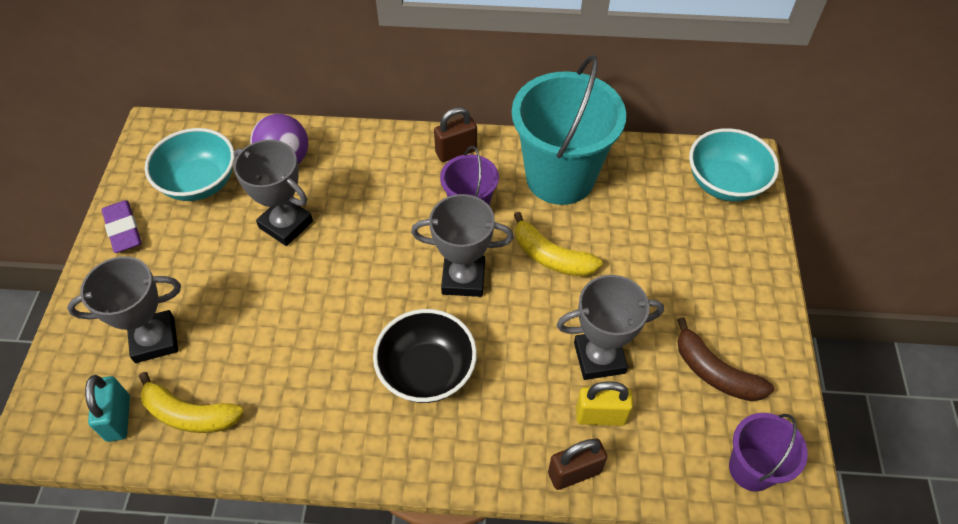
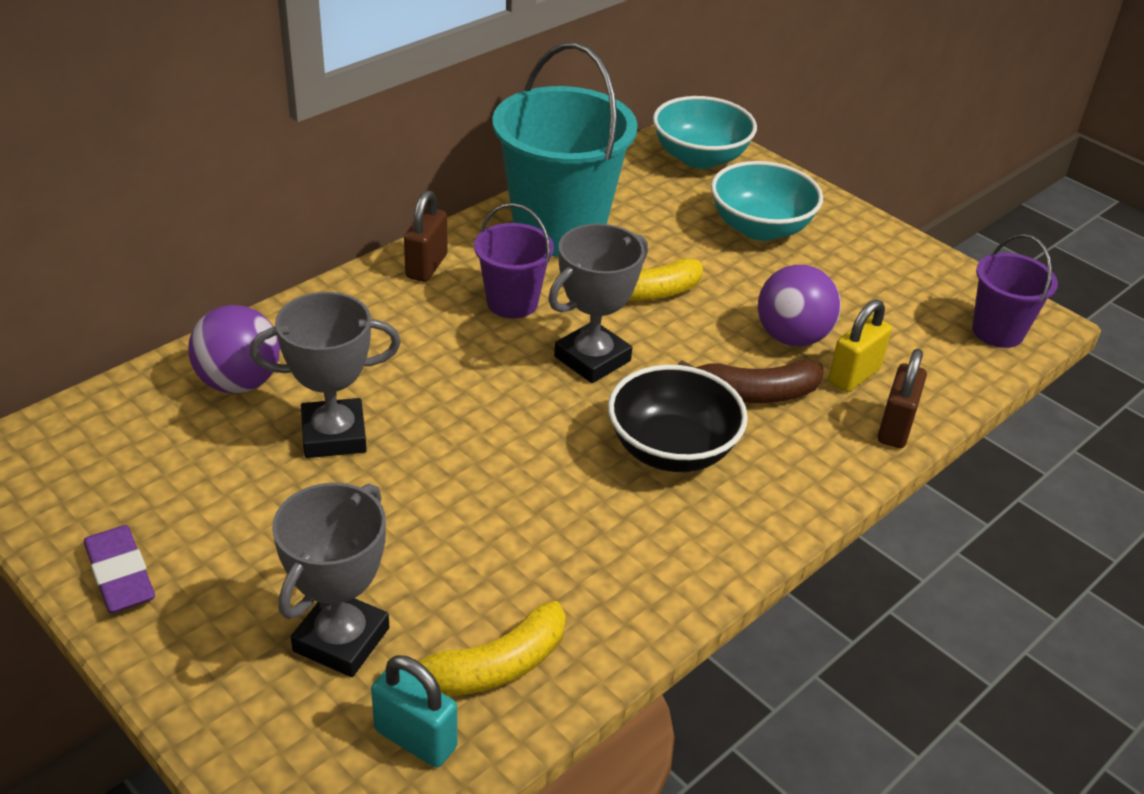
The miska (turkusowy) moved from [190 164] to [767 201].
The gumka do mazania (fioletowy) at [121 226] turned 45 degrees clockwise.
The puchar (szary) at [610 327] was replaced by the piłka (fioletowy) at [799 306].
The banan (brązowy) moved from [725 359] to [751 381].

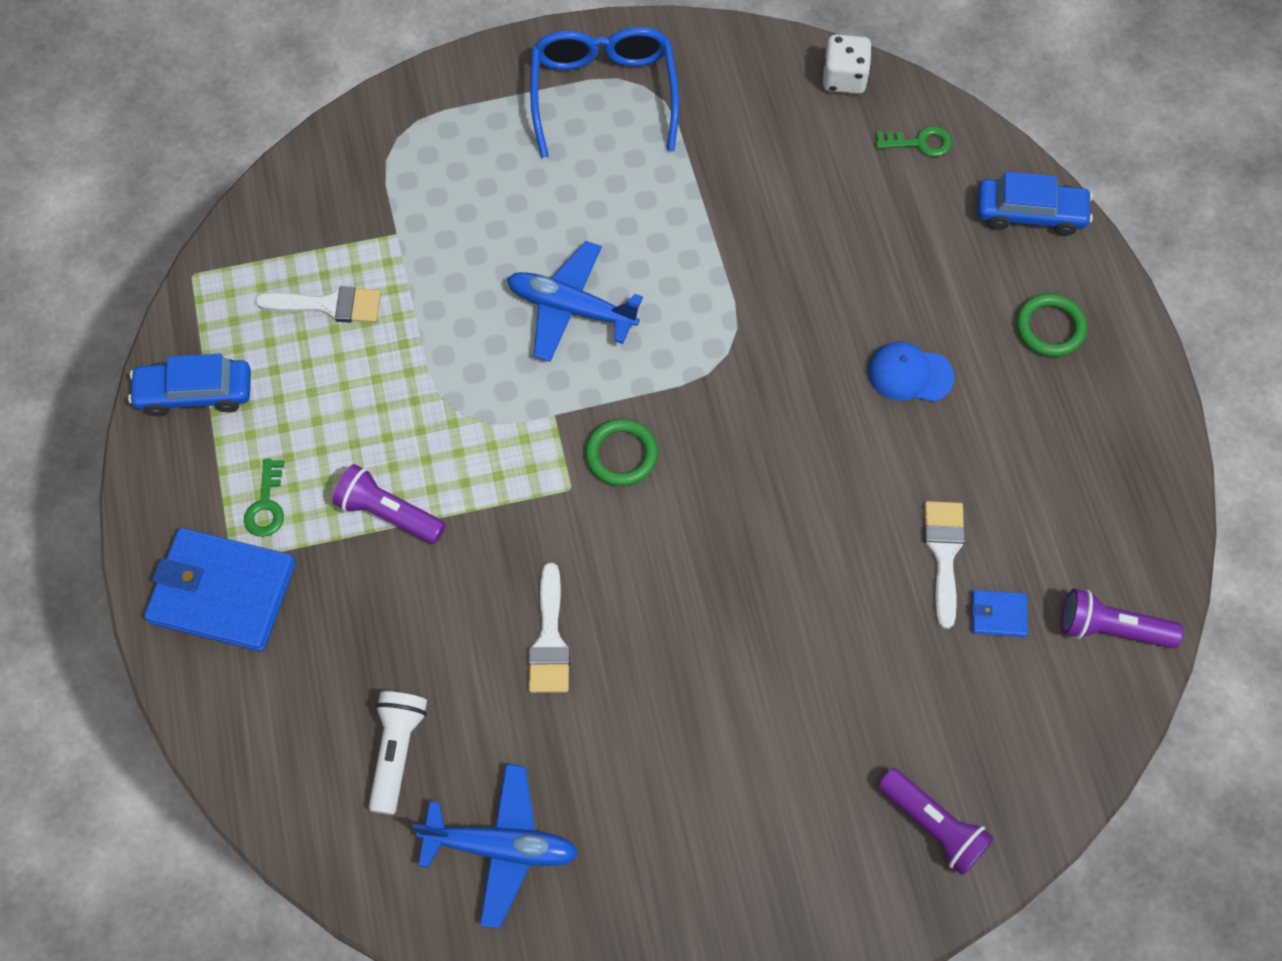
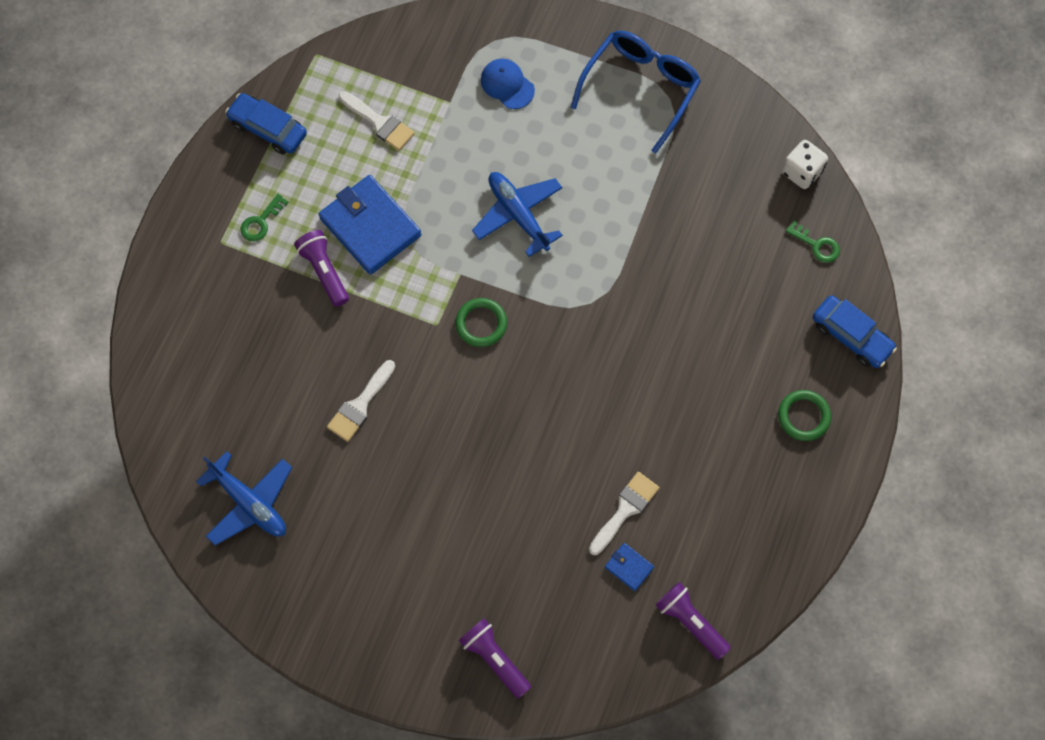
The czapka (niebieski) moved from [911 371] to [508 83].
The portfel (niebieski) moved from [220 590] to [370 225].
The latarka (biały) at [398 753] disappeared.
The latarka (fioletowy) at [936 822] turned 150 degrees clockwise.

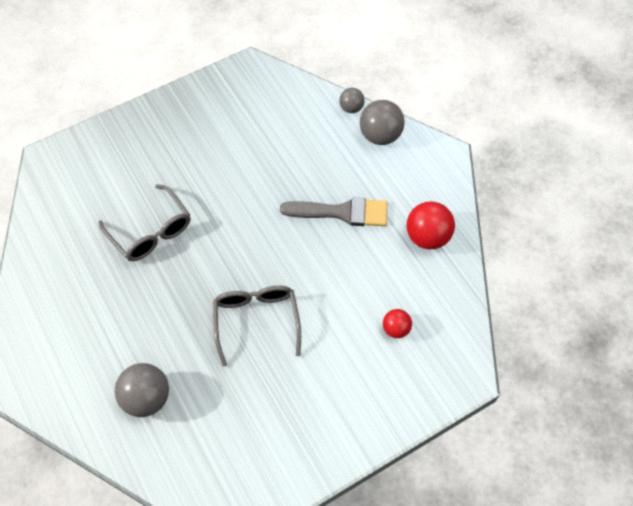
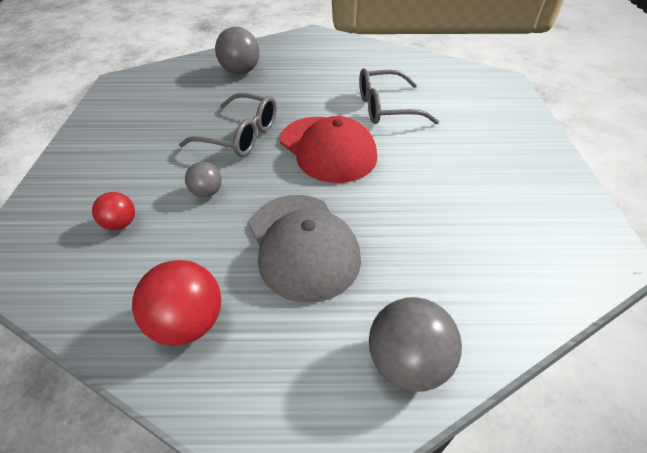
The piłka (szary) moved from [352 100] to [203 179].
The pędzel (szary) at [333 211] was replaced by the czapka (szary) at [305 249].
The czapka (czerwony) at [328 149] appeared.

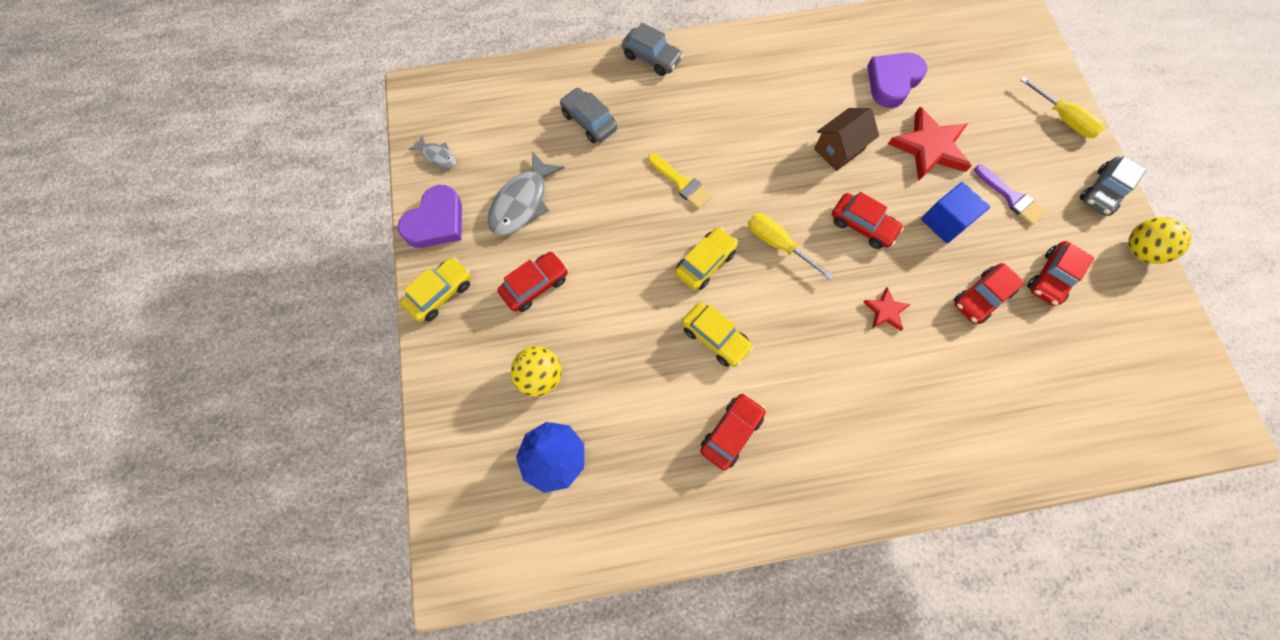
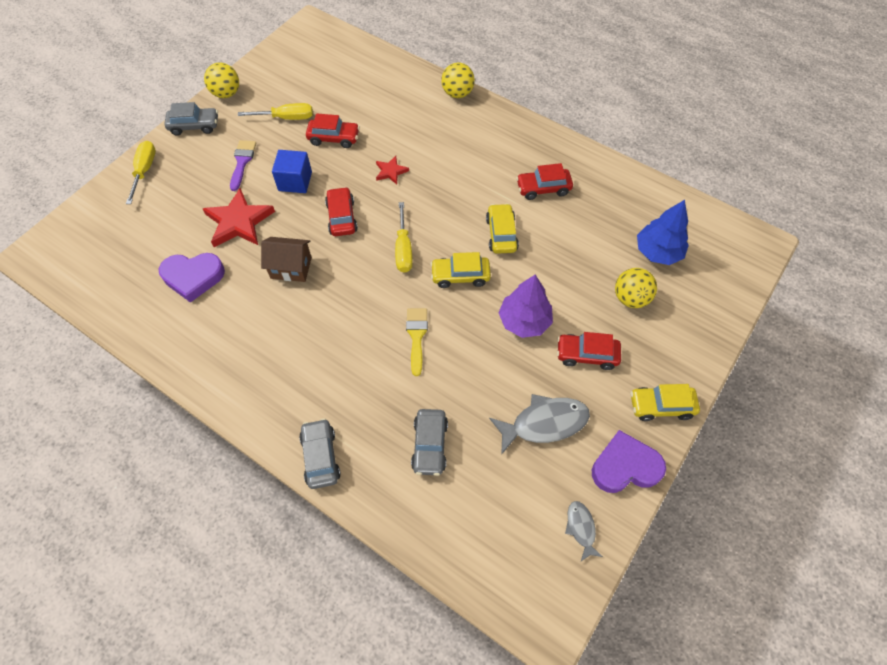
The samochód (czerwony) at [1060 273] was replaced by the śrubokręt (żółty) at [275 111].
The piłka (żółty) at [458 80] appeared.
The drzewko (fioletowy) at [526 306] appeared.

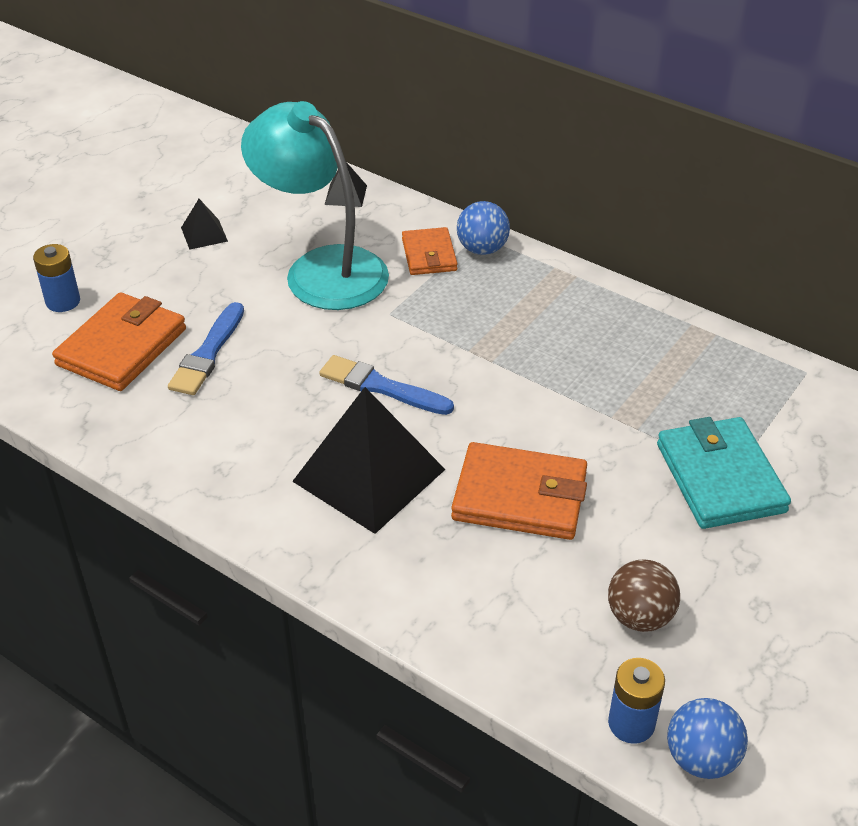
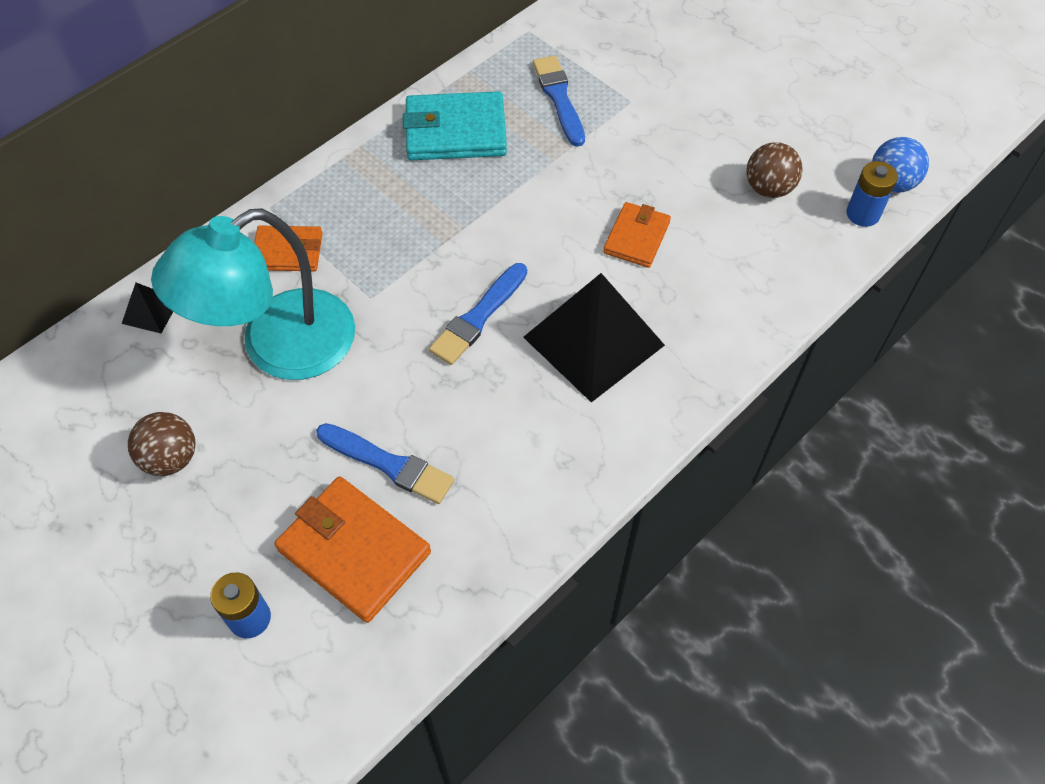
The piramida (czarny) at [204 224] was replaced by the piłka (brązowy) at [162 444].
The piłka (niebieski) at [483 228] disappeared.
The portfel (turkusowy) moved from [724 473] to [455 125].
The portfel (pomarańczowy) at [519 491] changed to 0.61 times the size.
The pędzel (niebieski) at [559 101] appeared.

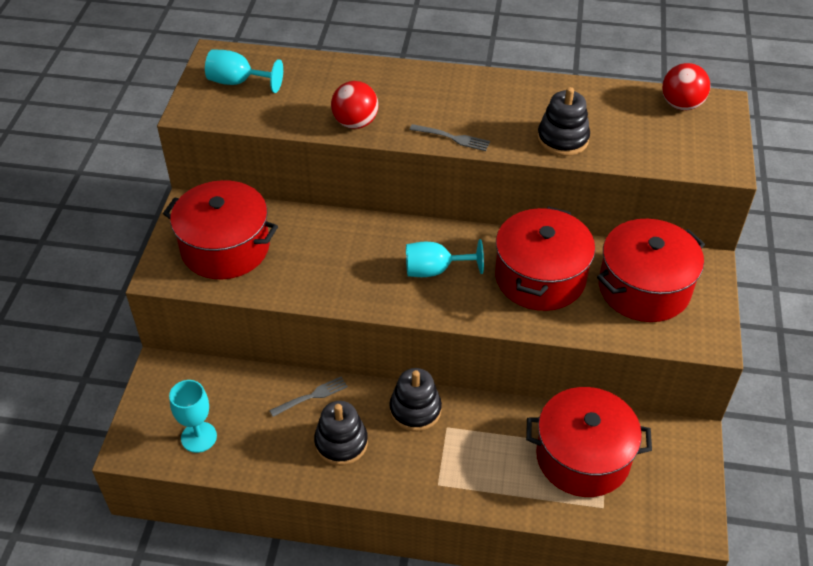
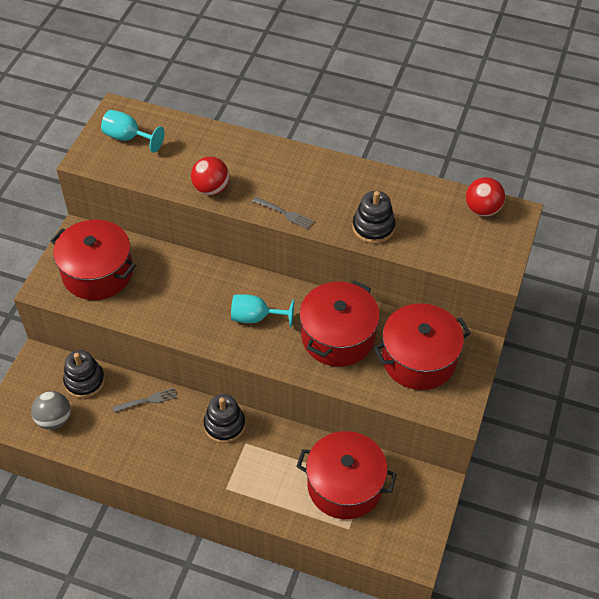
The kielich (turkusowy) at [193 416] was replaced by the piłka (szary) at [51 410].
The zabawka nakładanka (czarny) moved from [341 433] to [84 374].

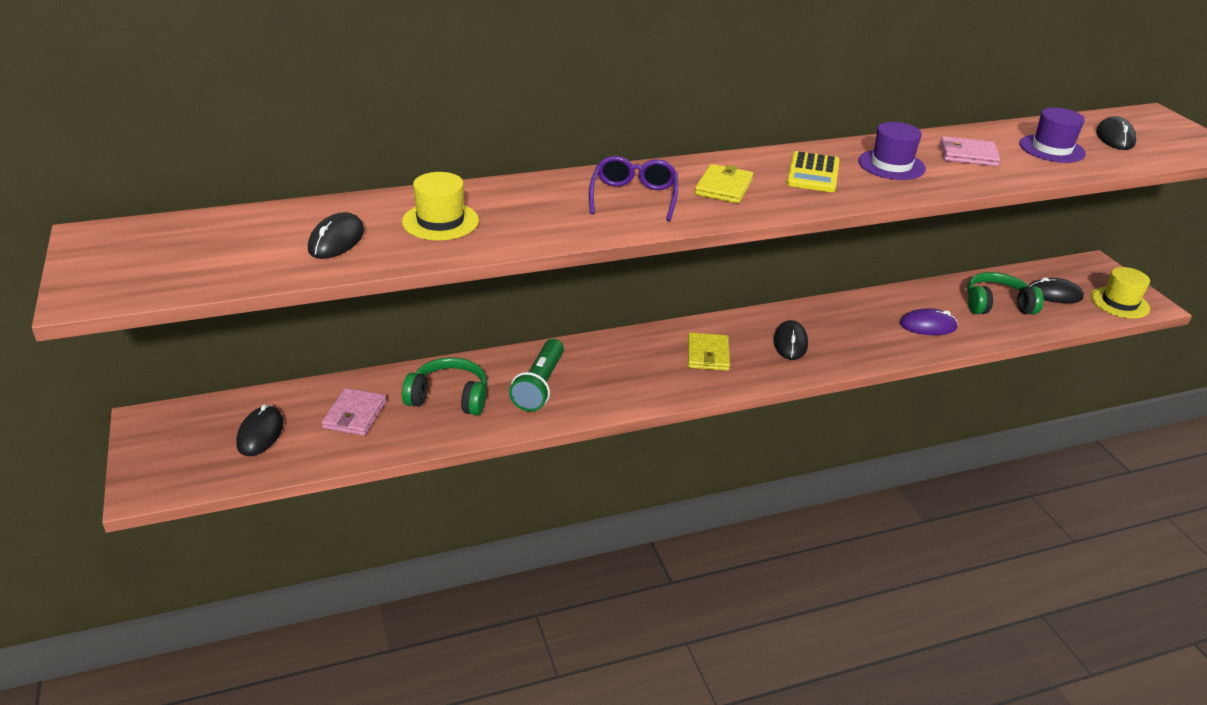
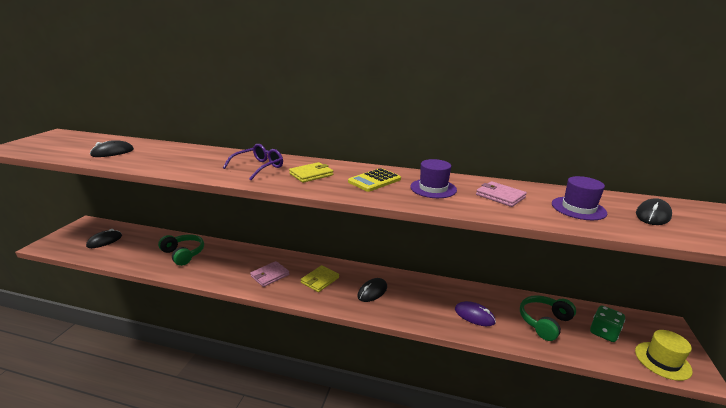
The kapelusz (żółty) at [440 206] disappeared.
The słuchawki (zielony) at [1005 293] turned 75 degrees counterclockwise.
The myszka (czarny) at [1056 290] was replaced by the kostka do gry (zielony) at [607 323].
The latarka (zielony) at [536 375] disappeared.
The portfel (różowy) moved from [354 412] to [269 274].

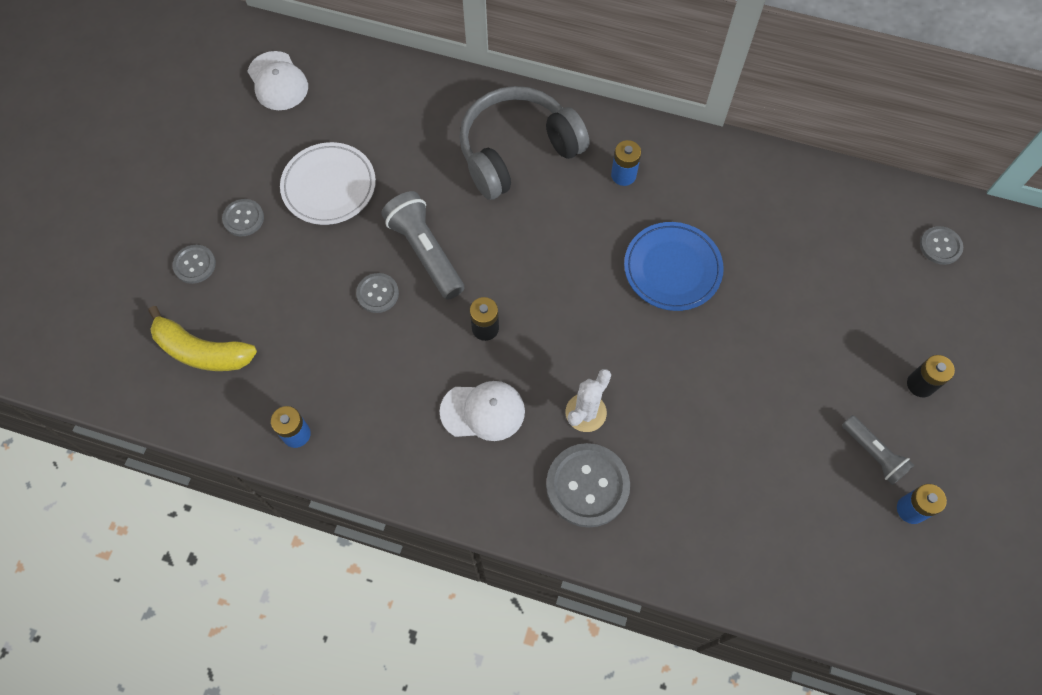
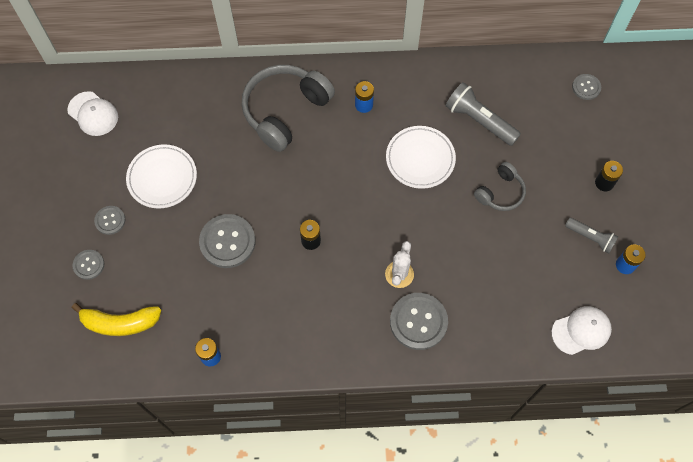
The latarka (szary) moved from [422 245] to [483 114].
The talerz (niebieski) at [674 266] became the talerz (biały) at [421 157].
The guzik (szary) at [377 293] changed to 1.83 times the size.
The czapka (biały) moved from [482 411] to [581 330].
The słuchawki (szary) at [500 186] appeared.

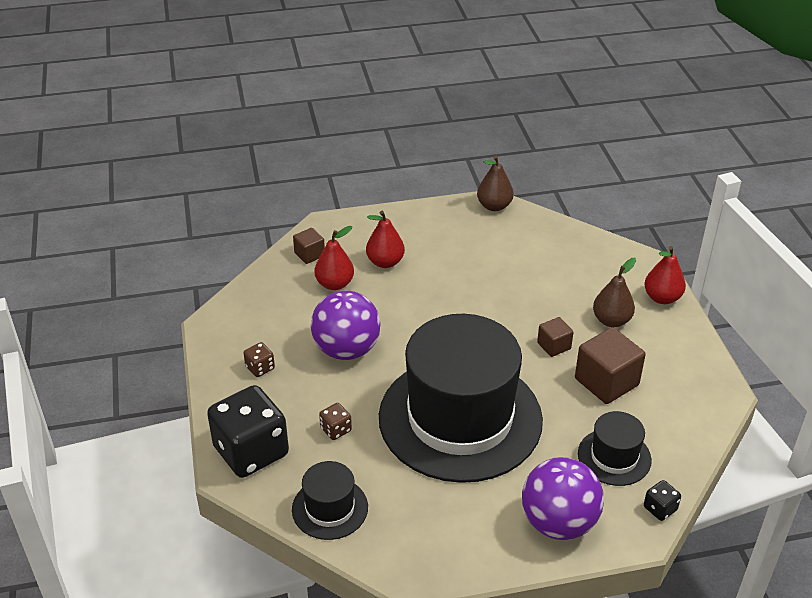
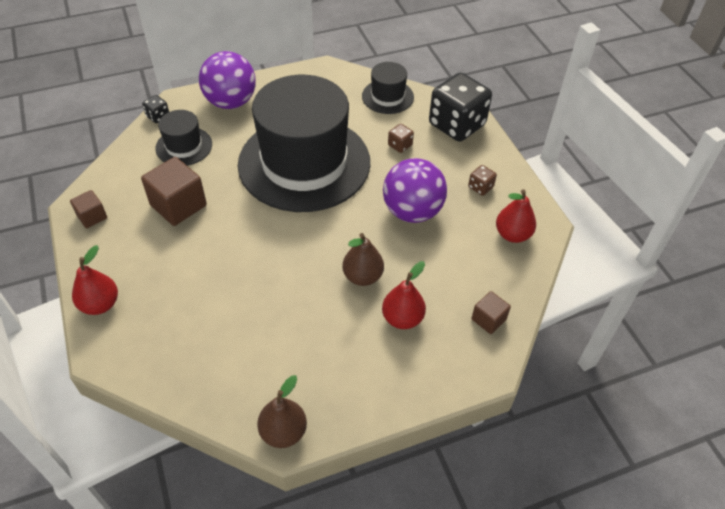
The gruszka (czerwony) moved from [334 258] to [516 216].
The gruszka (brązowy) moved from [614 292] to [363 259].
The sześcian (brązowy) moved from [555 337] to [88 209].

